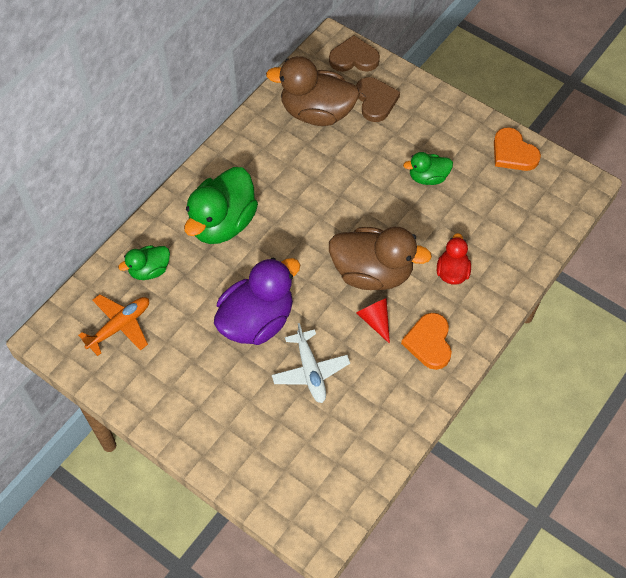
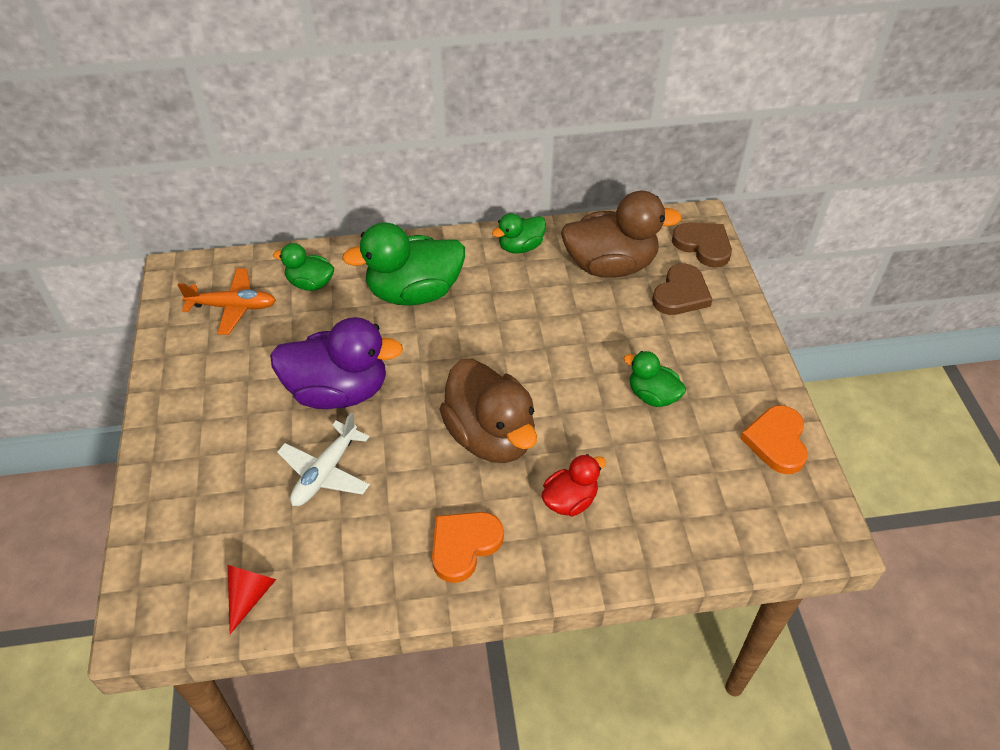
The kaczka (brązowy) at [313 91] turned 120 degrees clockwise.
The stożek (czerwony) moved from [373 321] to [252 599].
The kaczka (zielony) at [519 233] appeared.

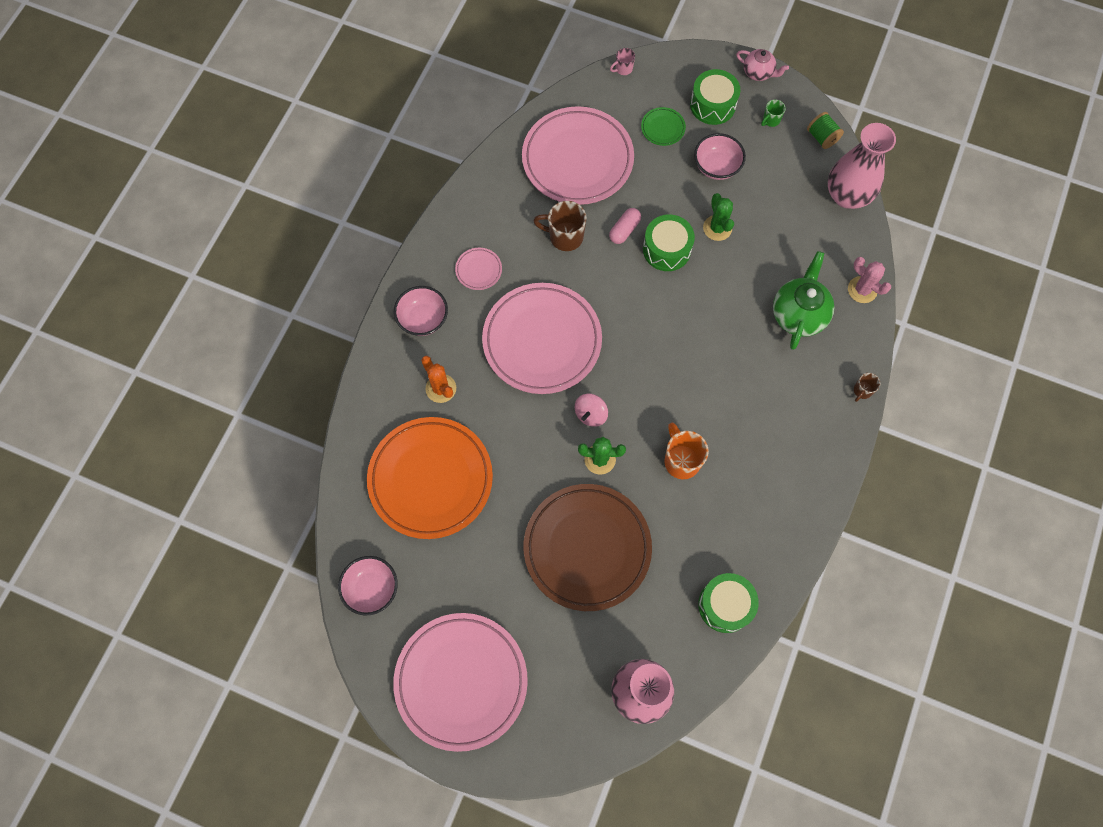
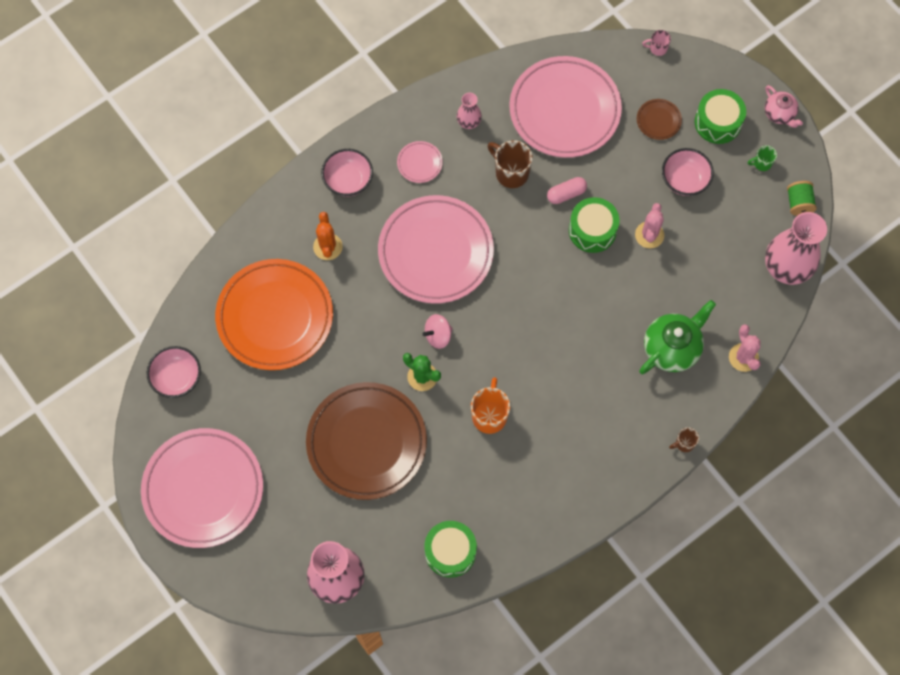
The talerz (zielony) at [663 126] became the talerz (brązowy) at [659 119].
The kaktus (zielony) at [718 217] became the kaktus (różowy) at [649 225].
The wazon (różowy) at [469 111] appeared.

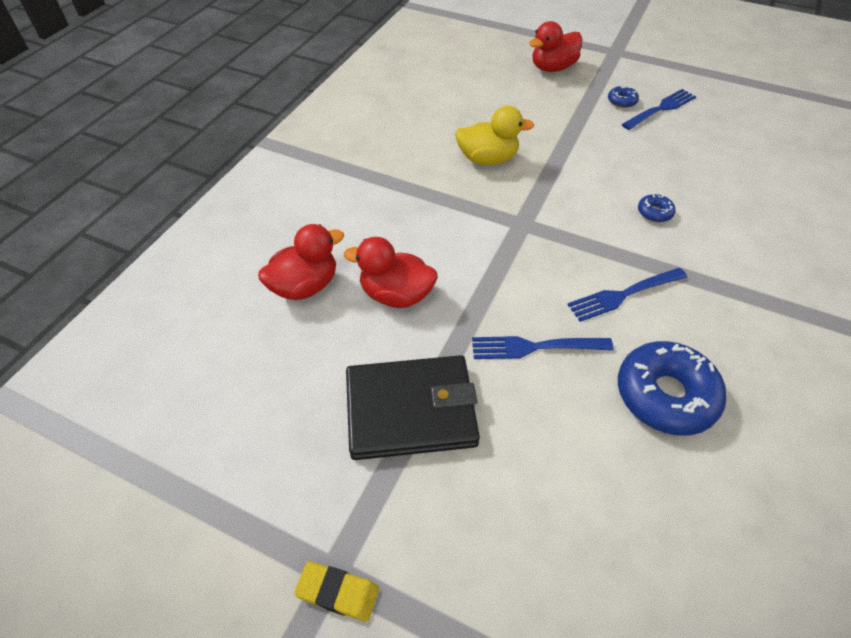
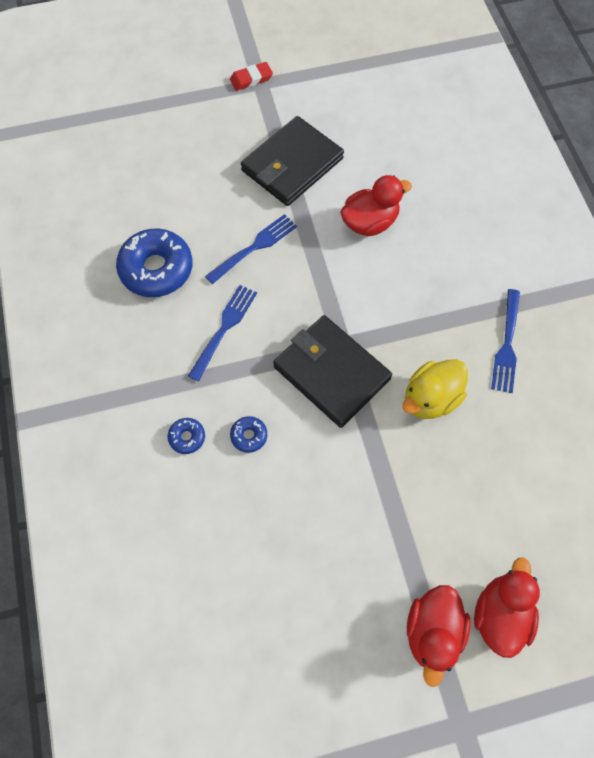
The donut (niebieski) moved from [623 97] to [186 436].
The widelec (niebieski) moved from [659 109] to [505 341].
The kaczka (czerwony) moved from [301 262] to [439 636].
The gumka do mazania (żółty) at [336 591] became the gumka do mazania (czerwony) at [251 76].
The portfel (czarny) at [332 371] appeared.

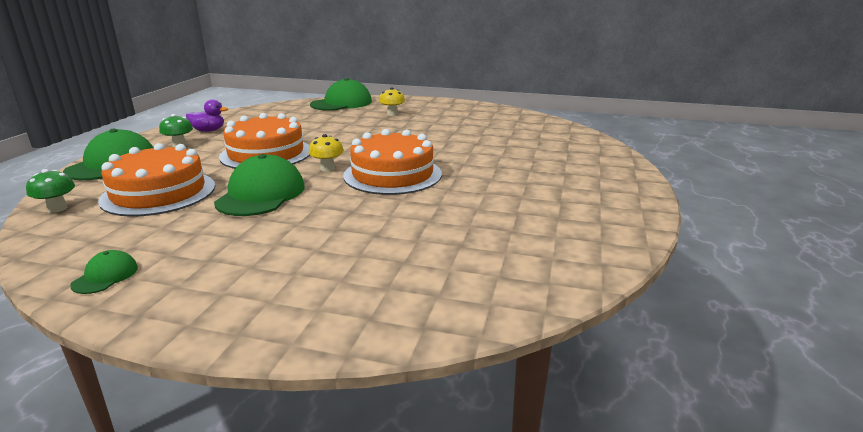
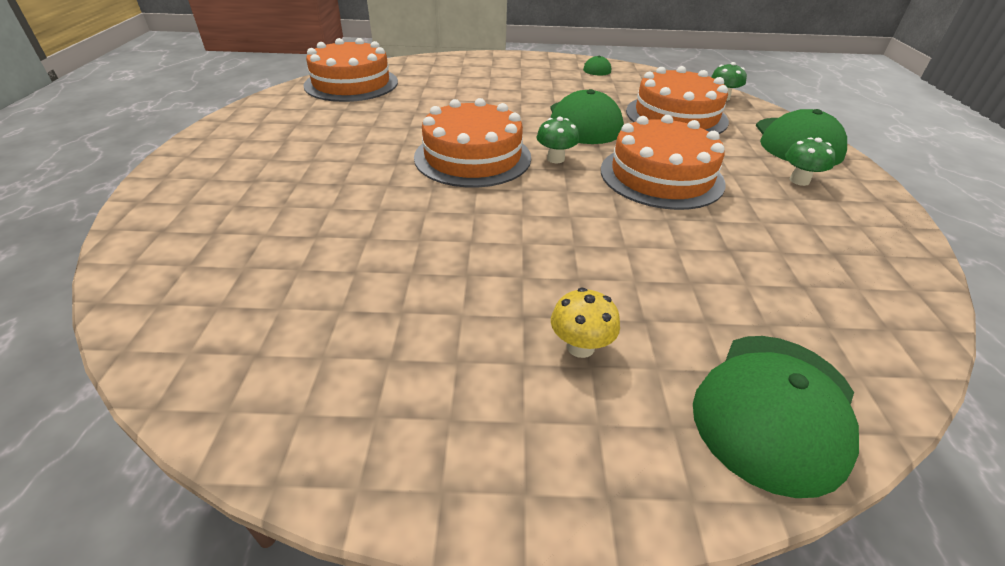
The kaczka (fioletowy) at [207 115] disappeared.
The grzyb (żółty) at [326 153] became the grzyb (zielony) at [558 140].
The tort (pomarańczowy) at [351 70] appeared.

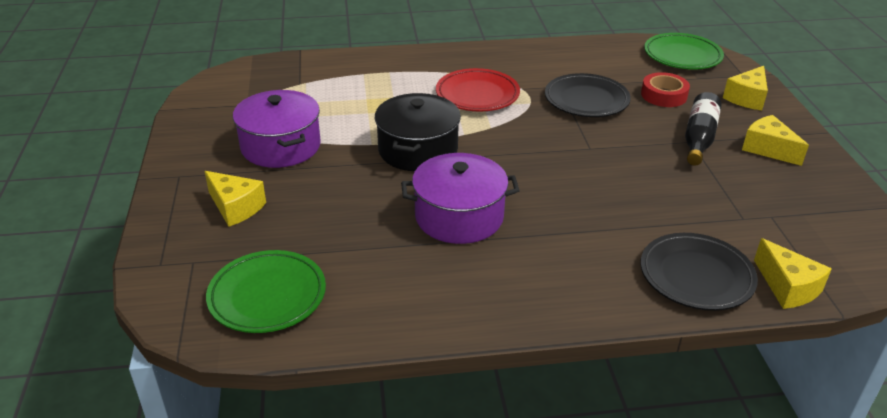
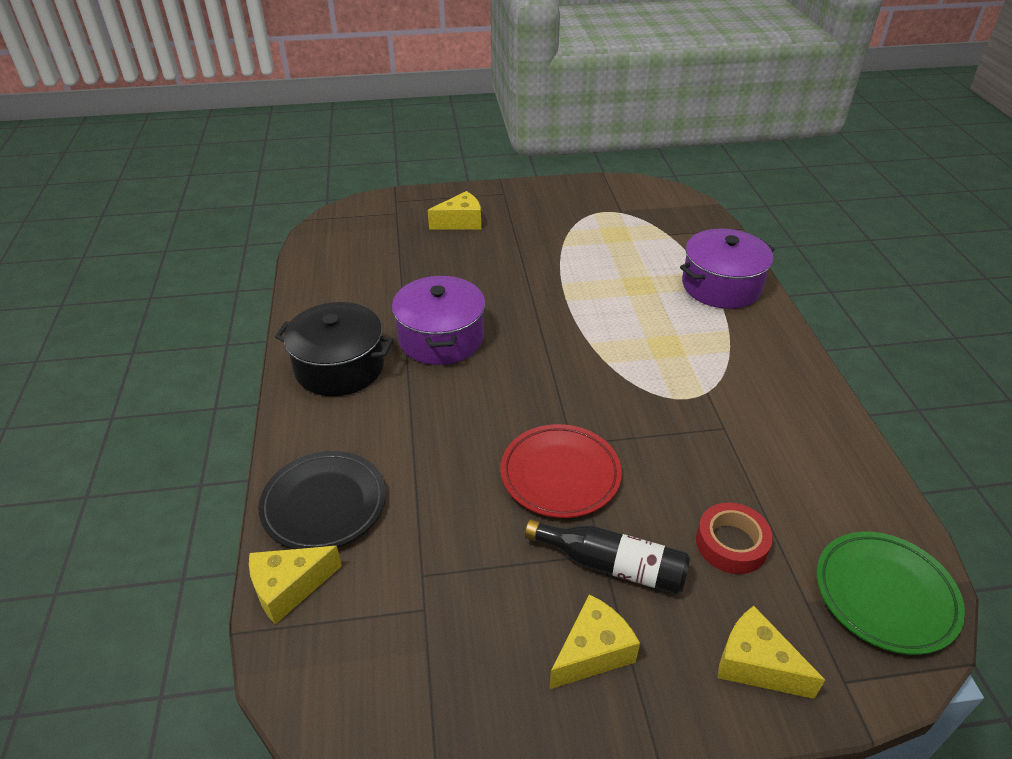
The talerz (czerwony) moved from [478 90] to [561 471].
The talerz (czarny) at [588 95] disappeared.
The garnek (fioletowy) moved from [277 129] to [727 269].
The garnek (czarny) moved from [418 132] to [334 349].
The ser (żółty) at [235 199] turned 150 degrees counterclockwise.
The talerz (zielony) at [266 291] disappeared.

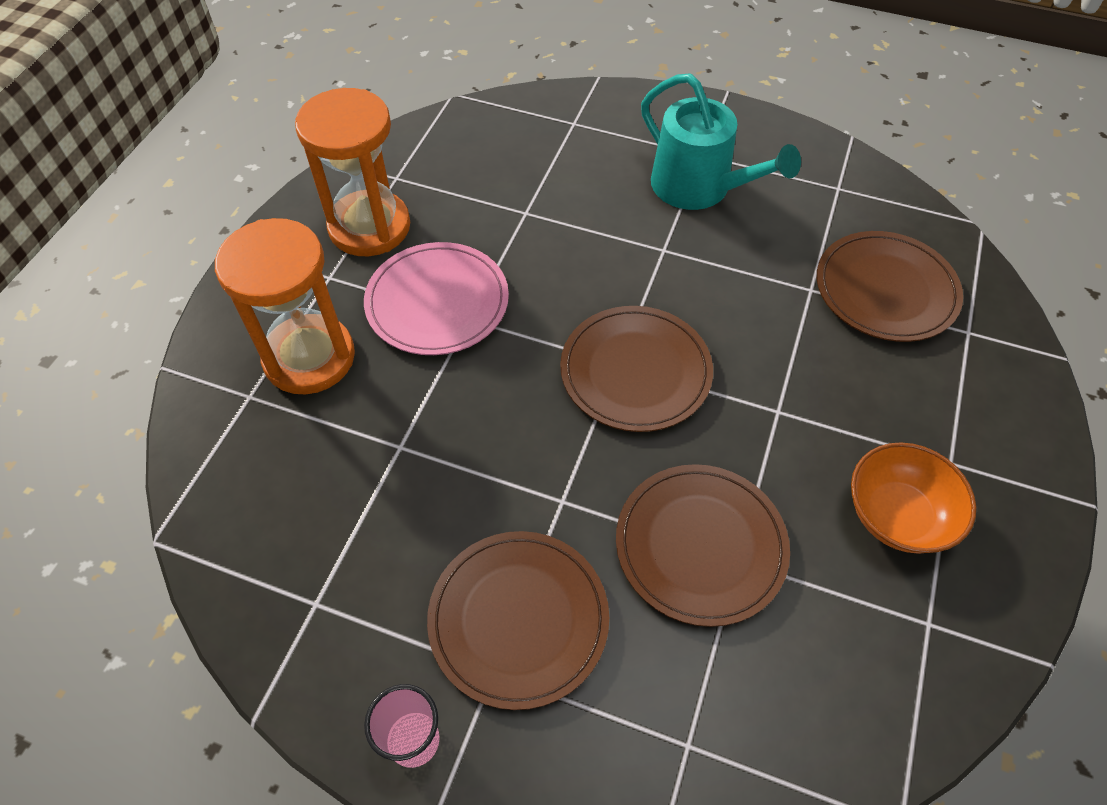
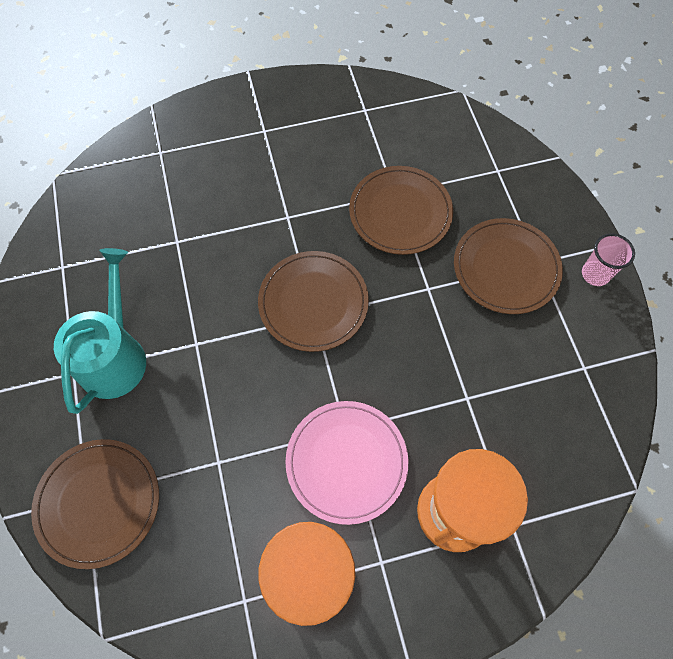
The talerz (brązowy) moved from [890 286] to [95 504].
The miska (pomarańczowy) at [913 497] disappeared.

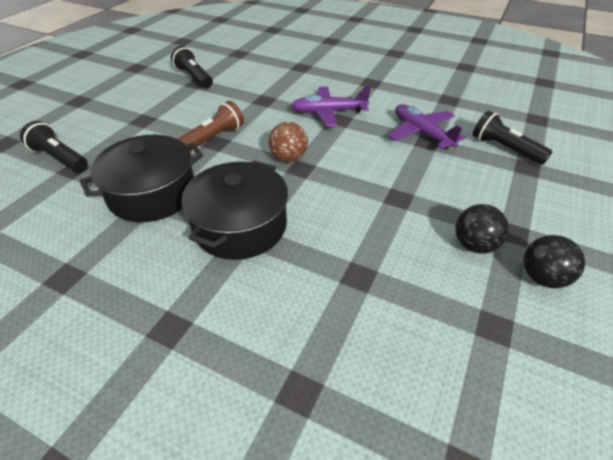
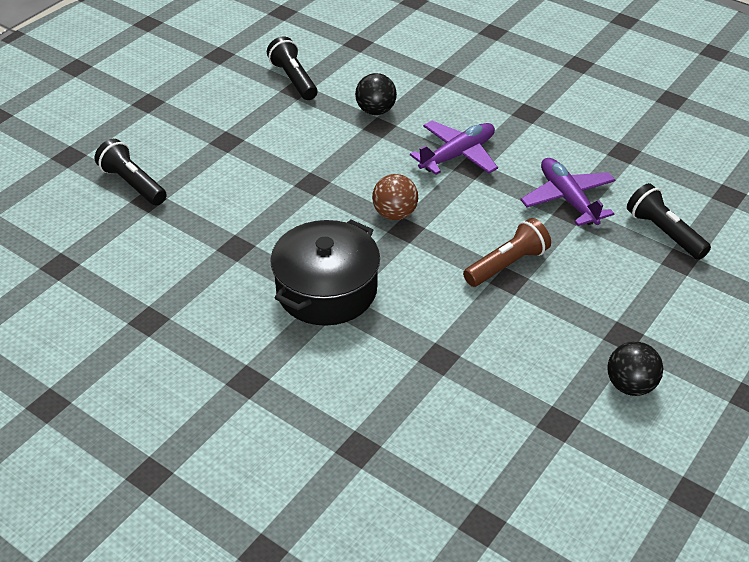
The samolot (fioletowy) at [331 106] turned 135 degrees clockwise.
The latarka (brązowy) moved from [211 126] to [507 252].
The garnek (czarny) at [141 178] disappeared.
The piłka (czarny) moved from [482 229] to [376 94].

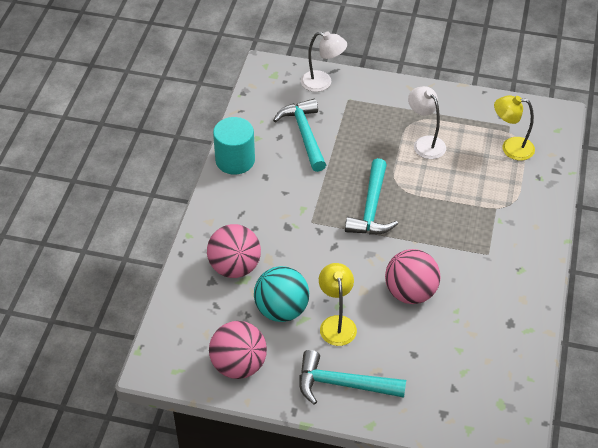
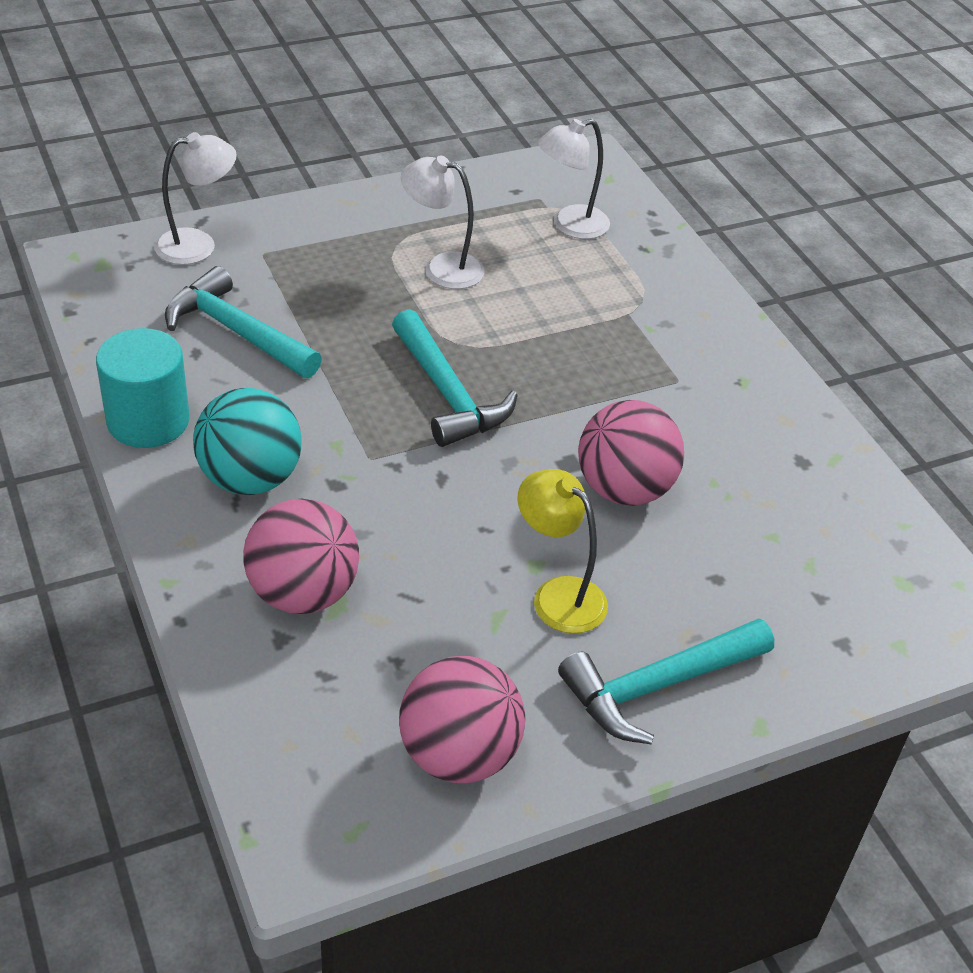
The lampka (żółty) at [514 128] became the lampka (biały) at [574 179].
The piłka (turkusowy) moved from [281 294] to [247 441].

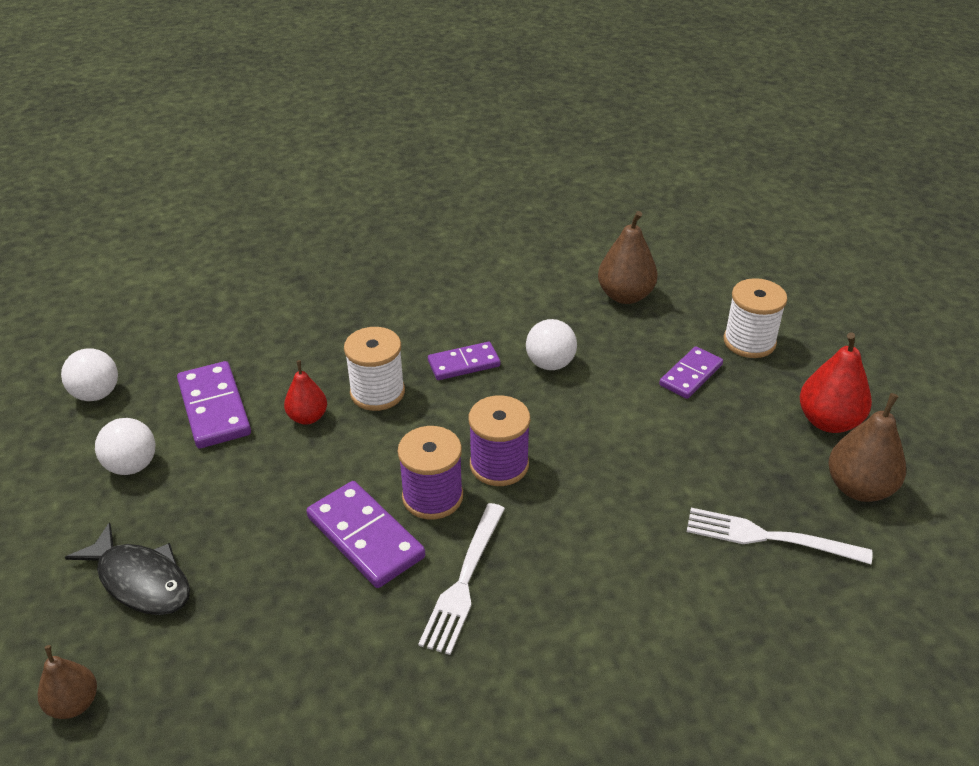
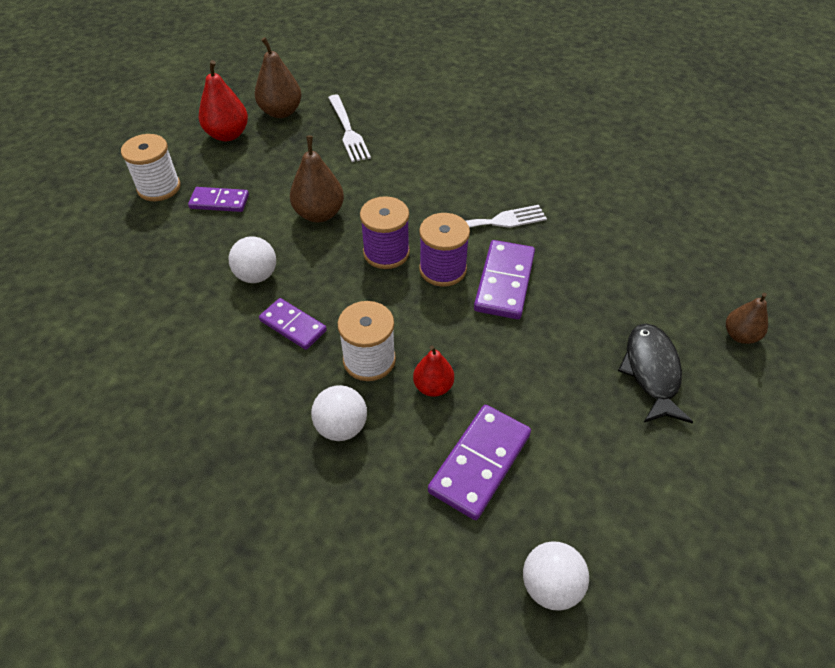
The gruszka (brązowy) moved from [628 257] to [317 179].
The piłka (biały) moved from [125 446] to [339 413].

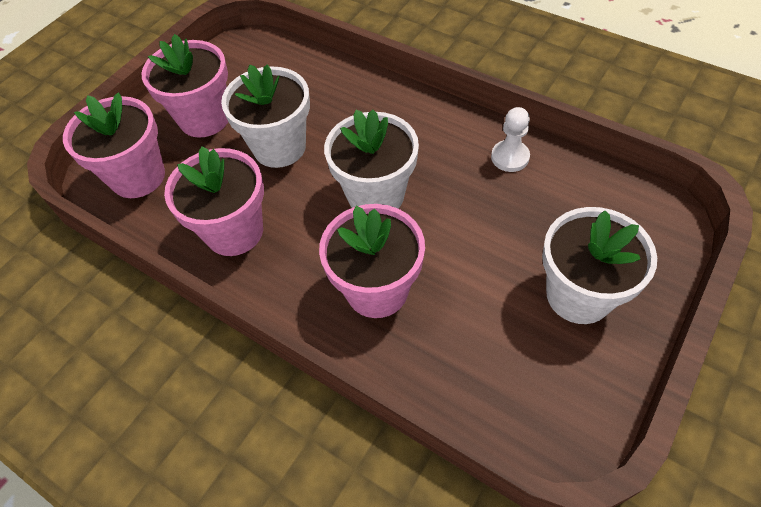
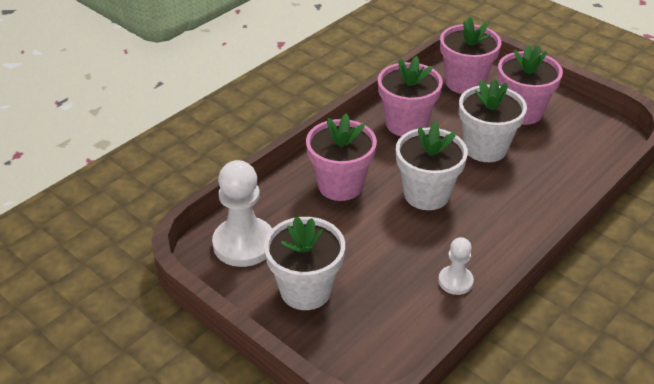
The pionek (biały) at [242 213] appeared.

